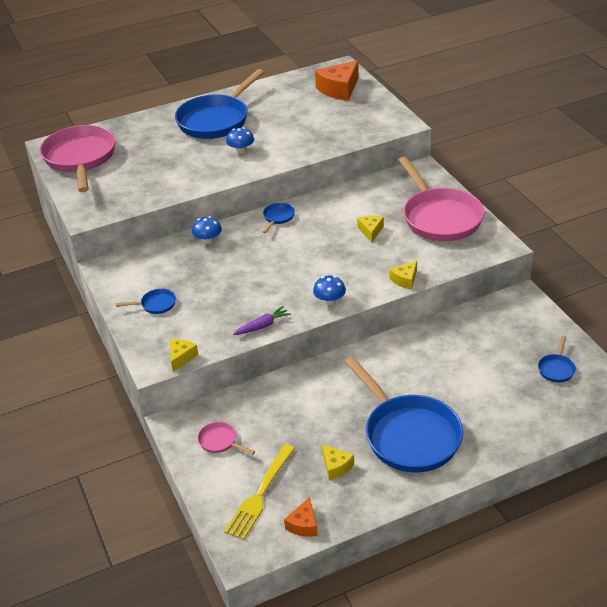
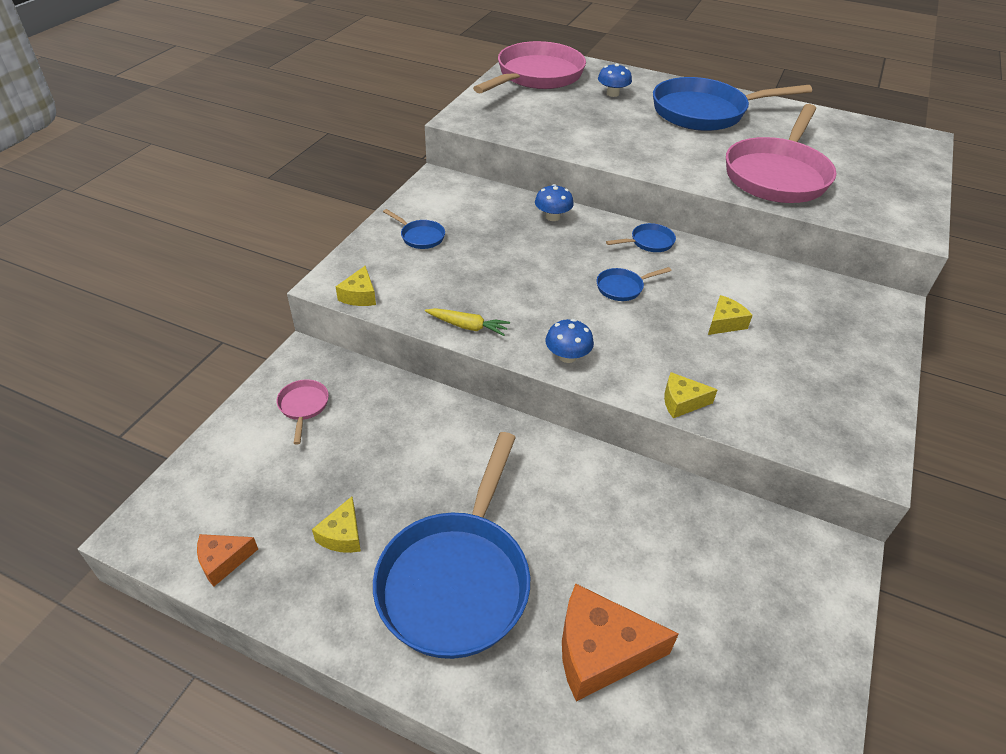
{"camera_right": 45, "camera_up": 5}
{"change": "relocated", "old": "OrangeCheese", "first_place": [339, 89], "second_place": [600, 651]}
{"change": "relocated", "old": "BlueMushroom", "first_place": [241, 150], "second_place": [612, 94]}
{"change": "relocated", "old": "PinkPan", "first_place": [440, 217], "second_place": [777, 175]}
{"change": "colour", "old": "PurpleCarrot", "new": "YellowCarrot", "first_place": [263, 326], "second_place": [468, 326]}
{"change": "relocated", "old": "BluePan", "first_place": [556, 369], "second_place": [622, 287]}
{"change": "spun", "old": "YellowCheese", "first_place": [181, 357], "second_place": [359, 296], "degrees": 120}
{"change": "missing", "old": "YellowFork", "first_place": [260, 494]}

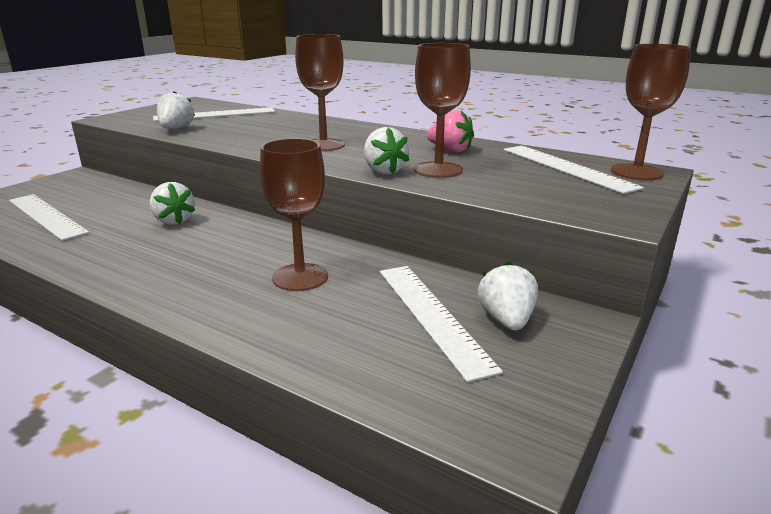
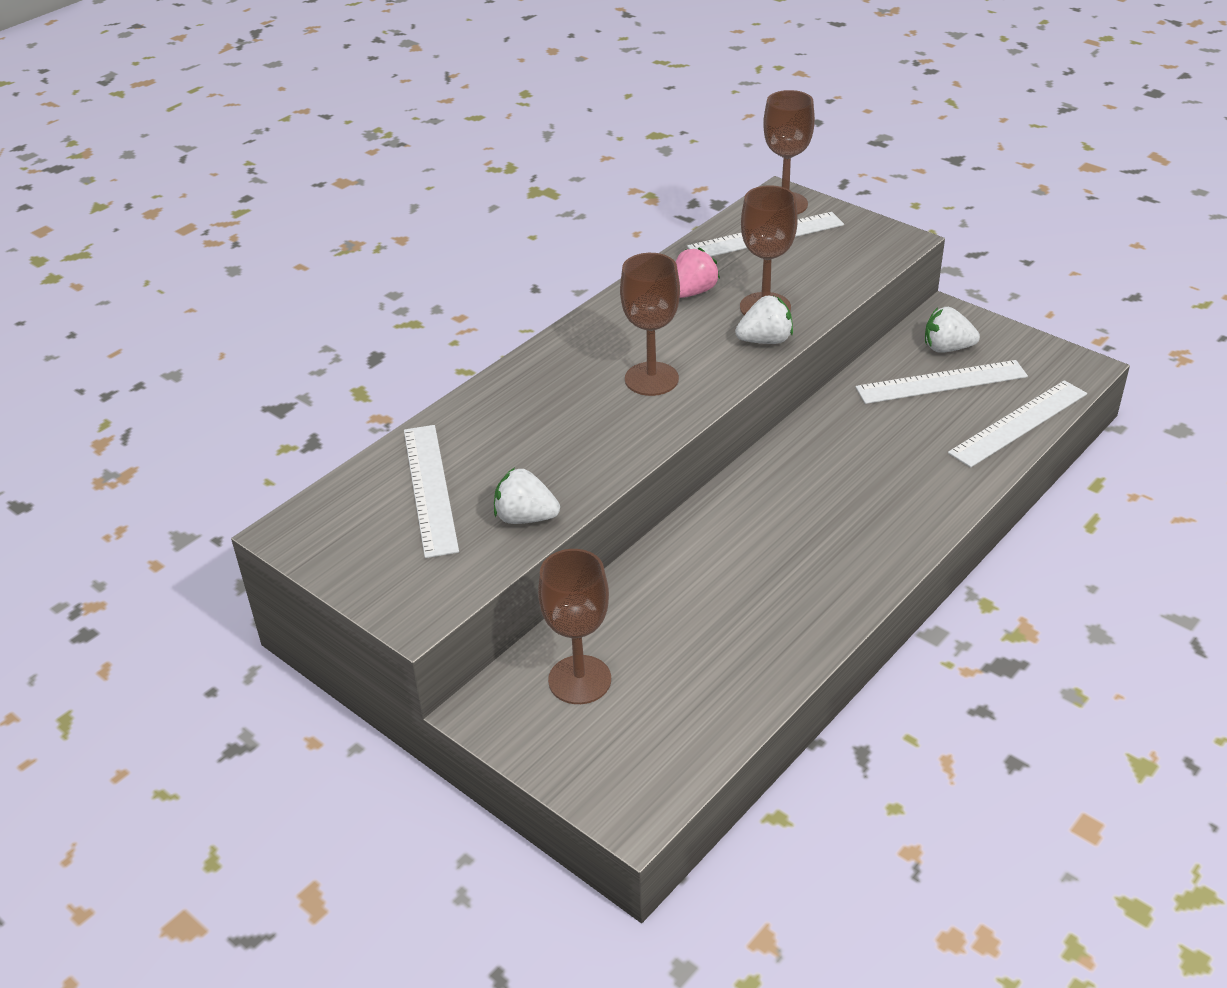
{"camera_right": -80, "camera_up": 15}
{"change": "relocated", "old": "BrownGoblet", "first_place": [300, 277], "second_place": [579, 680]}
{"change": "missing", "old": "WhiteStrawberry", "first_place": [174, 221]}
{"change": "relocated", "old": "WhiteRuler", "first_place": [46, 216], "second_place": [1018, 423]}

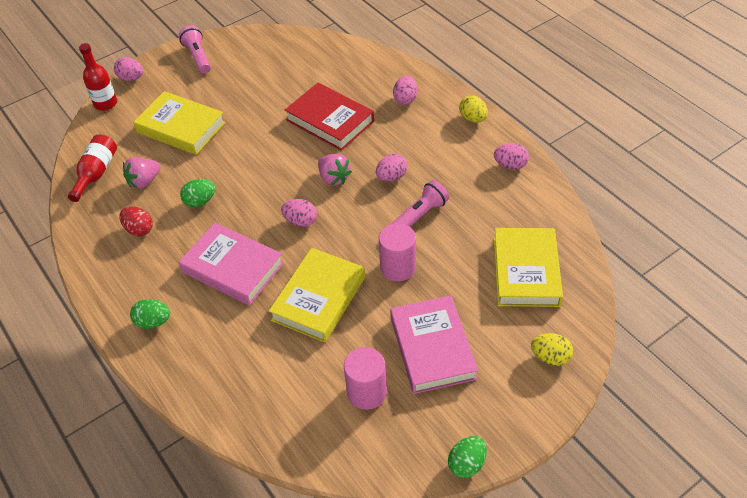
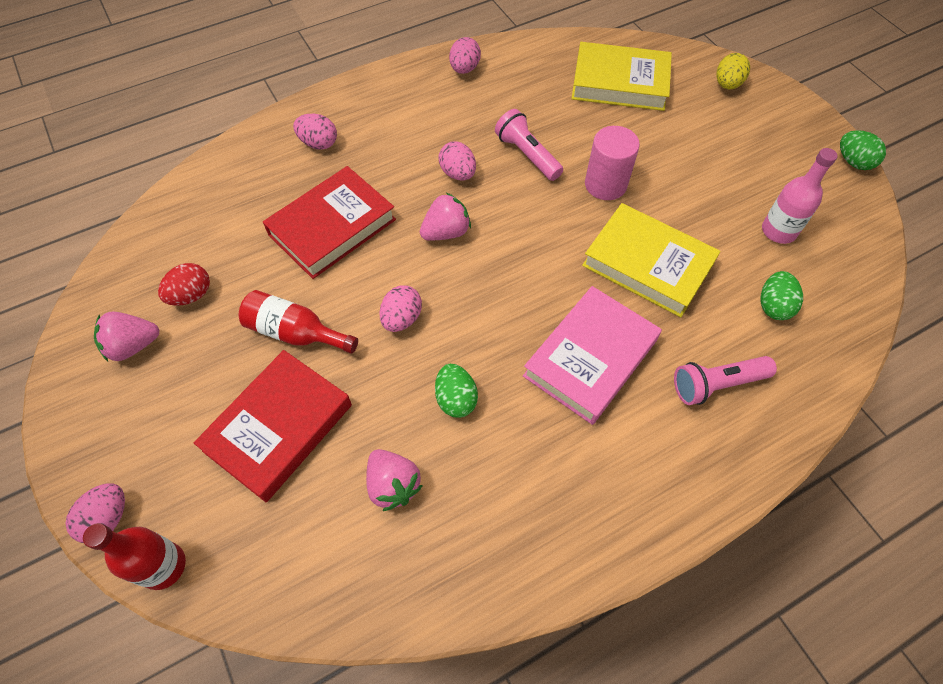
{"camera_right": -85, "camera_up": 10}
{"change": "relocated", "old": "PinkFlashlight", "first_place": [198, 57], "second_place": [716, 384]}
{"change": "colour", "old": "YellowBook", "new": "RedBook", "first_place": [181, 127], "second_place": [278, 428]}
{"change": "missing", "old": "YellowEgg", "first_place": [473, 118]}
{"change": "relocated", "old": "RedBottle", "first_place": [96, 173], "second_place": [295, 332]}
{"change": "relocated", "old": "PinkEgg", "first_place": [300, 221], "second_place": [402, 319]}
{"change": "relocated", "old": "RedEgg", "first_place": [139, 229], "second_place": [191, 295]}
{"change": "missing", "old": "PinkBook", "first_place": [432, 348]}
{"change": "relocated", "old": "GreenEgg", "first_place": [153, 322], "second_place": [773, 306]}
{"change": "exchanged", "old": "PinkCylinder", "new": "PinkBottle", "first_place": [367, 392], "second_place": [778, 231]}
{"change": "appeared", "new": "PinkStrawberry", "second_place": [133, 346]}

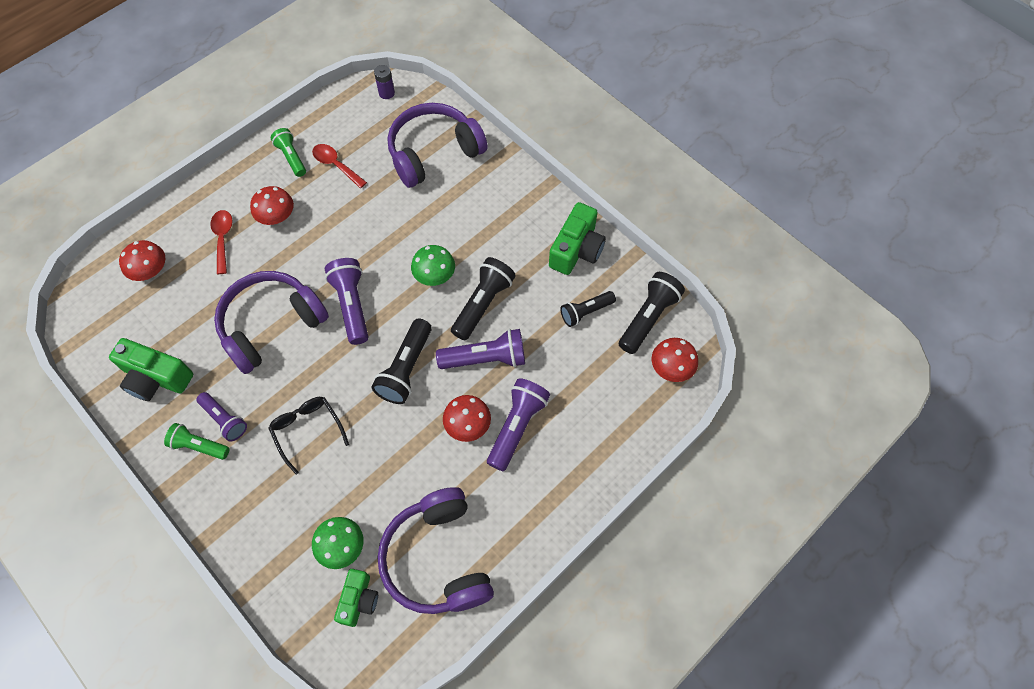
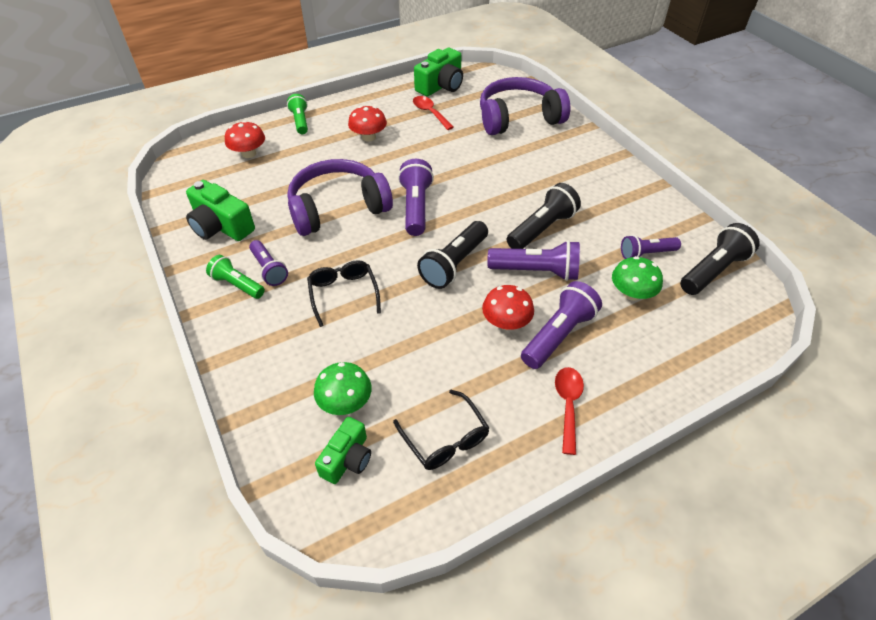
{"camera_right": 15, "camera_up": -15}
{"change": "missing", "old": "PurpleBattery", "first_place": [386, 93]}
{"change": "relocated", "old": "GreenFlashlight", "first_place": [291, 157], "second_place": [300, 121]}
{"change": "relocated", "old": "GreenCamera", "first_place": [576, 249], "second_place": [441, 86]}
{"change": "relocated", "old": "RedSpoon", "first_place": [223, 239], "second_place": [568, 405]}
{"change": "relocated", "old": "GreenMushroom", "first_place": [434, 275], "second_place": [631, 293]}
{"change": "colour", "old": "BlackFlashlight", "new": "PurpleFlashlight", "first_place": [585, 312], "second_place": [646, 254]}
{"change": "missing", "old": "RedMushroom", "first_place": [671, 368]}
{"change": "exchanged", "old": "PurpleHeadphones", "new": "BlackGlasses", "first_place": [437, 559], "second_place": [445, 439]}

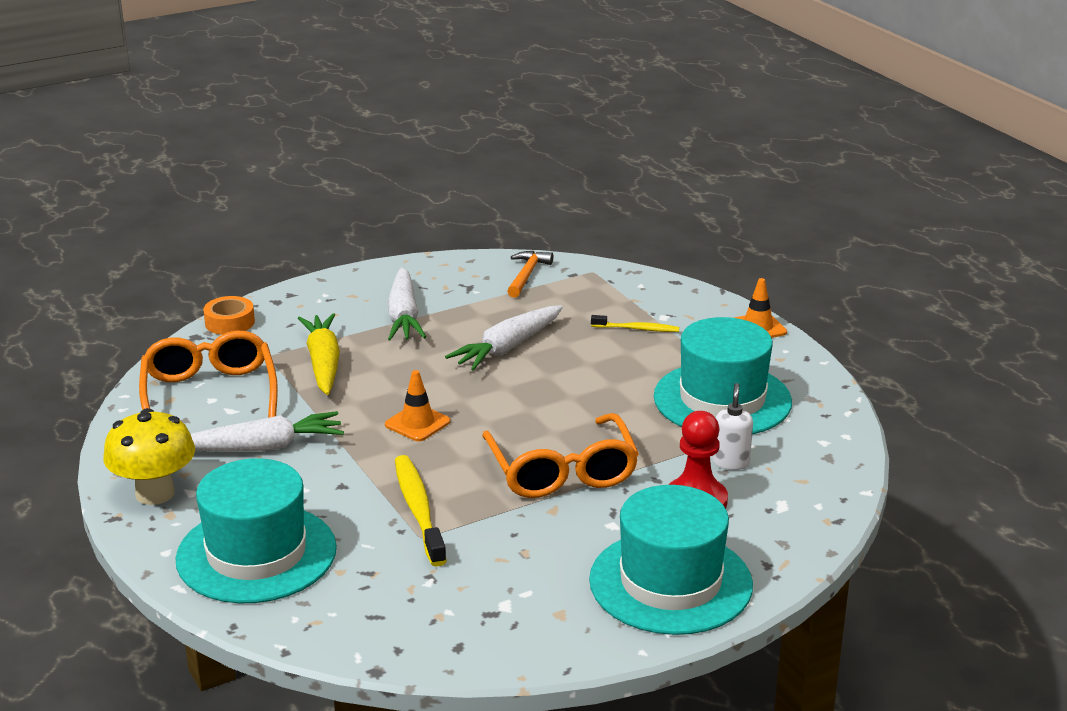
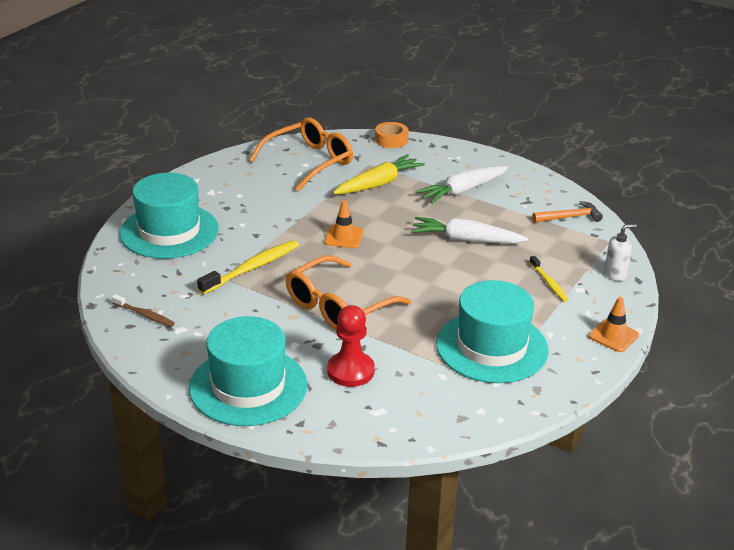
{"camera_right": 60, "camera_up": 5}
{"change": "relocated", "old": "WhiteSoapDispenser", "first_place": [731, 462], "second_place": [615, 274]}
{"change": "missing", "old": "YellowMushroom", "first_place": [155, 493]}
{"change": "missing", "old": "WhiteCarrot", "first_place": [263, 447]}
{"change": "appeared", "new": "BrownToothbrush", "second_place": [144, 315]}

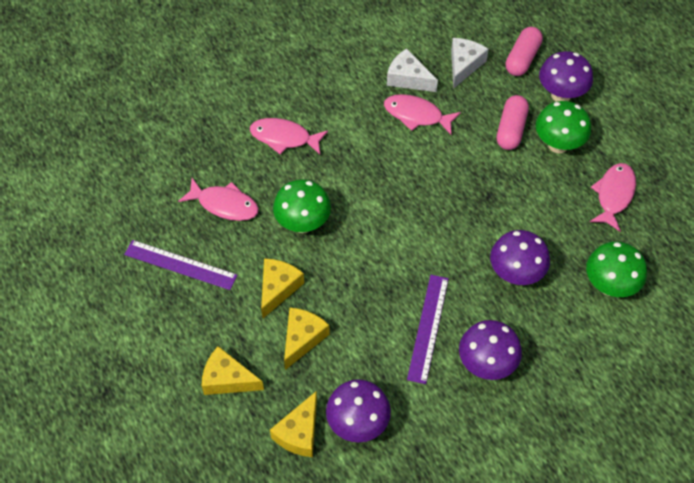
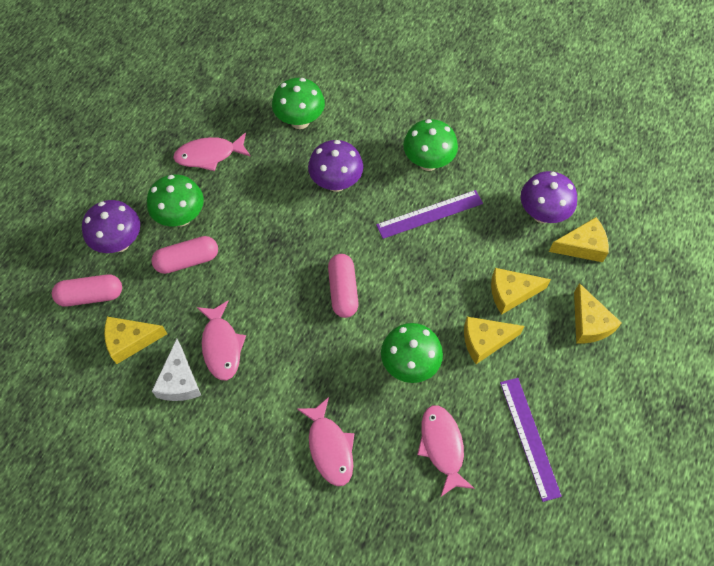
{"camera_right": -125, "camera_up": 5}
{"change": "colour", "old": "WhiteCheese", "new": "YellowCheese", "first_place": [464, 65], "second_place": [130, 341]}
{"change": "colour", "old": "PurpleMushroom", "new": "GreenMushroom", "first_place": [486, 364], "second_place": [428, 162]}
{"change": "appeared", "new": "PinkCapsule", "second_place": [343, 291]}

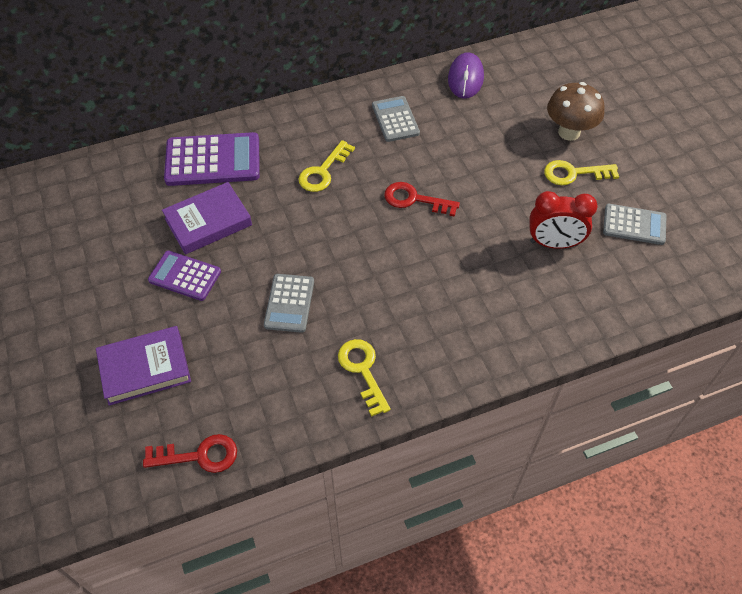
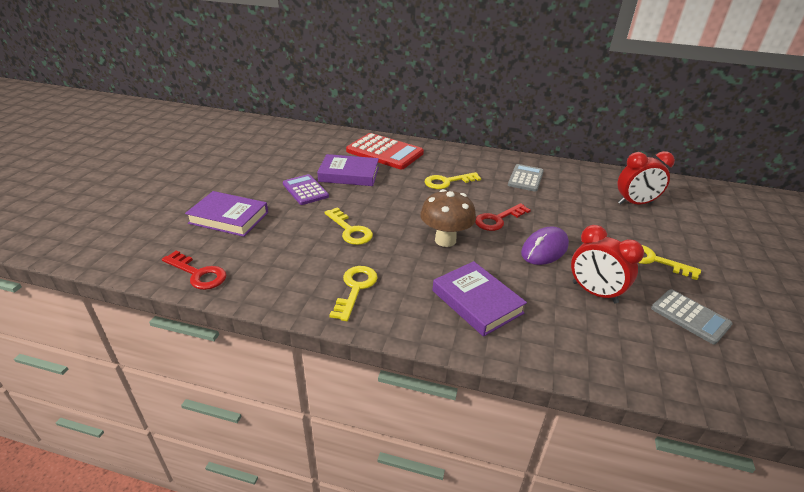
{"camera_right": 35, "camera_up": -20}
{"change": "relocated", "old": "PurpleMouse", "first_place": [465, 78], "second_place": [544, 249]}
{"change": "relocated", "old": "BrownMushroom", "first_place": [569, 132], "second_place": [445, 240]}
{"change": "colour", "old": "PurpleCalculator", "new": "RedCalculator", "first_place": [213, 160], "second_place": [385, 152]}
{"change": "spun", "old": "RedKey", "first_place": [414, 199], "second_place": [498, 219], "degrees": -90}
{"change": "exchanged", "old": "GreyCalculator", "new": "YellowKey", "first_place": [289, 303], "second_place": [350, 230]}
{"change": "appeared", "new": "RedClock", "second_place": [635, 203]}
{"change": "appeared", "new": "PurpleBook", "second_place": [477, 302]}

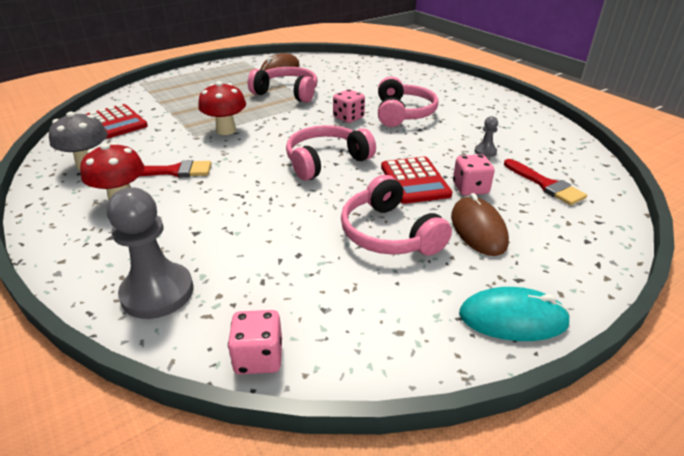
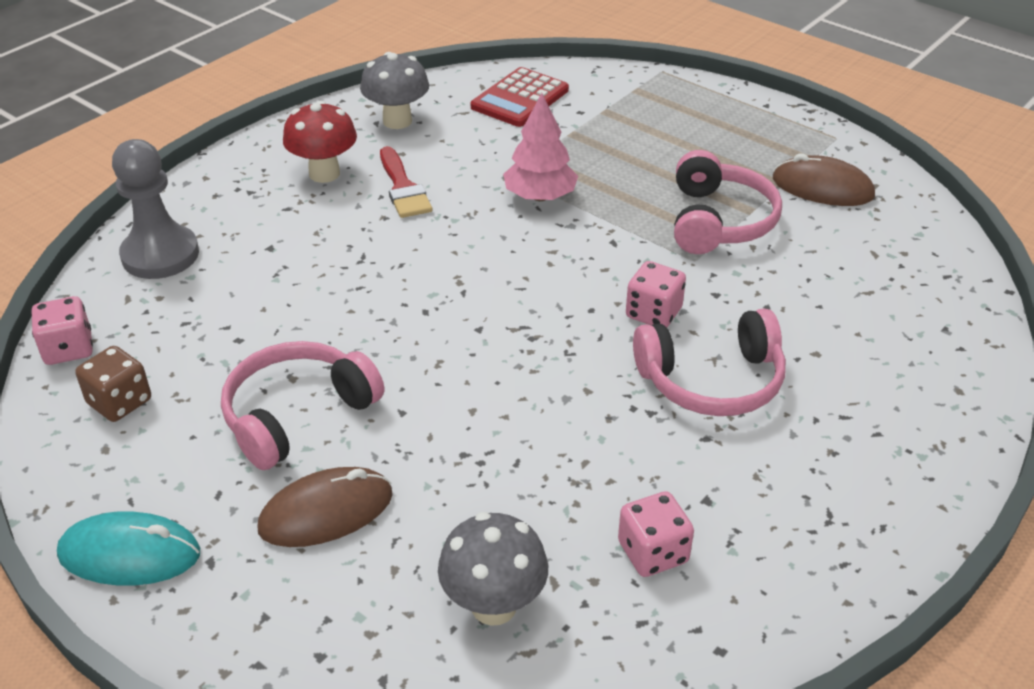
{"camera_right": 75, "camera_up": 5}
{"change": "exchanged", "old": "RedMushroom", "new": "PinkTree", "first_place": [226, 130], "second_place": [540, 196]}
{"change": "missing", "old": "GreyPawn", "first_place": [485, 151]}
{"change": "missing", "old": "PinkHeadphones", "first_place": [326, 161]}
{"change": "relocated", "old": "PinkDice", "first_place": [470, 188], "second_place": [653, 552]}
{"change": "missing", "old": "RedCalculator", "first_place": [414, 181]}
{"change": "exchanged", "old": "RedBrush", "new": "GreyMushroom", "first_place": [545, 184], "second_place": [494, 606]}
{"change": "spun", "old": "TurquoiseMouse", "first_place": [512, 318], "second_place": [130, 554], "degrees": -75}
{"change": "appeared", "new": "BrownDice", "second_place": [120, 402]}

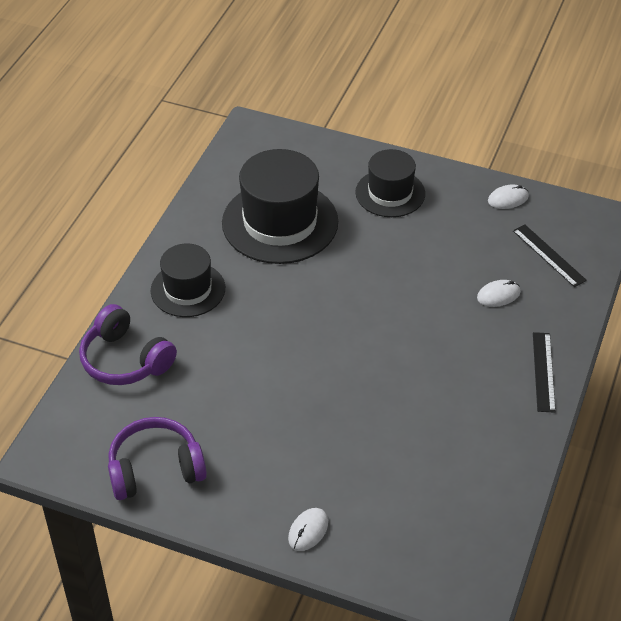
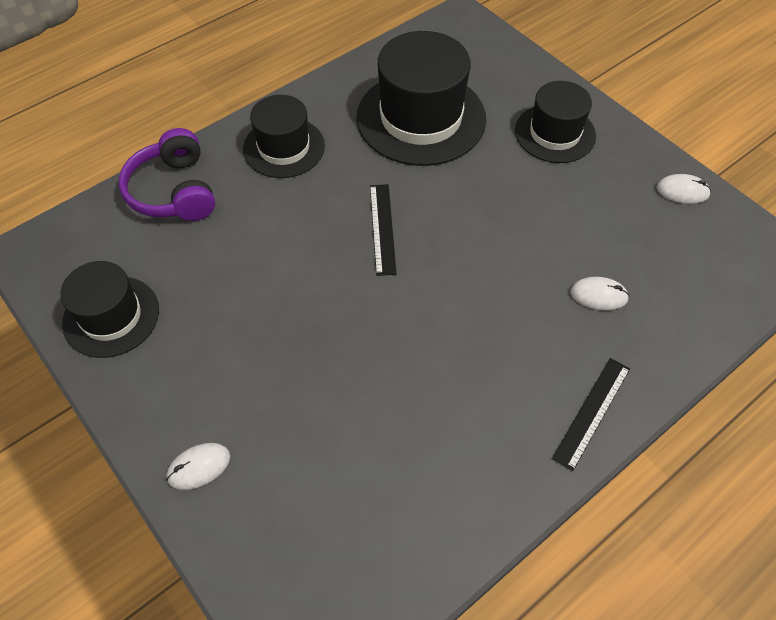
{"camera_right": 30, "camera_up": 10}
{"change": "relocated", "old": "BlackRuler", "first_place": [549, 255], "second_place": [382, 228]}
{"change": "exchanged", "old": "PurpleHeadphones", "new": "BlackHat", "first_place": [155, 469], "second_place": [111, 316]}

